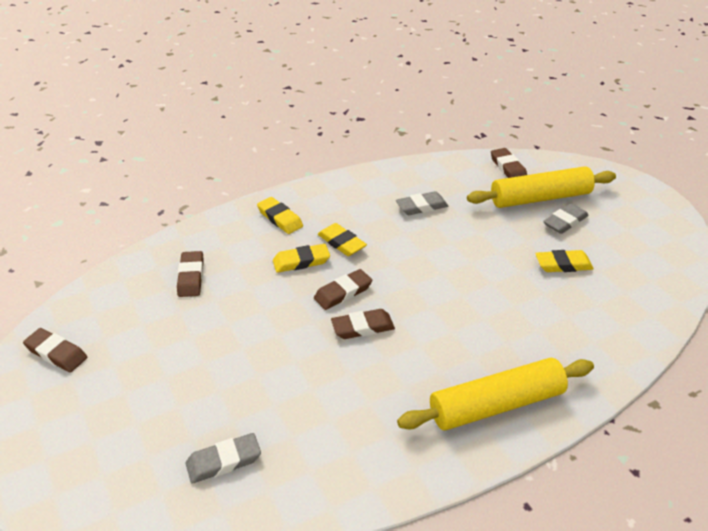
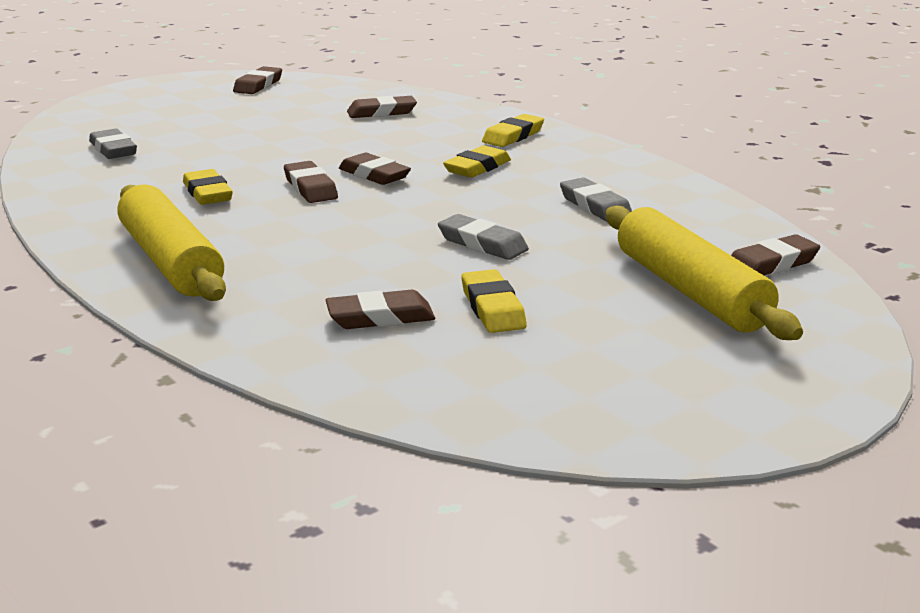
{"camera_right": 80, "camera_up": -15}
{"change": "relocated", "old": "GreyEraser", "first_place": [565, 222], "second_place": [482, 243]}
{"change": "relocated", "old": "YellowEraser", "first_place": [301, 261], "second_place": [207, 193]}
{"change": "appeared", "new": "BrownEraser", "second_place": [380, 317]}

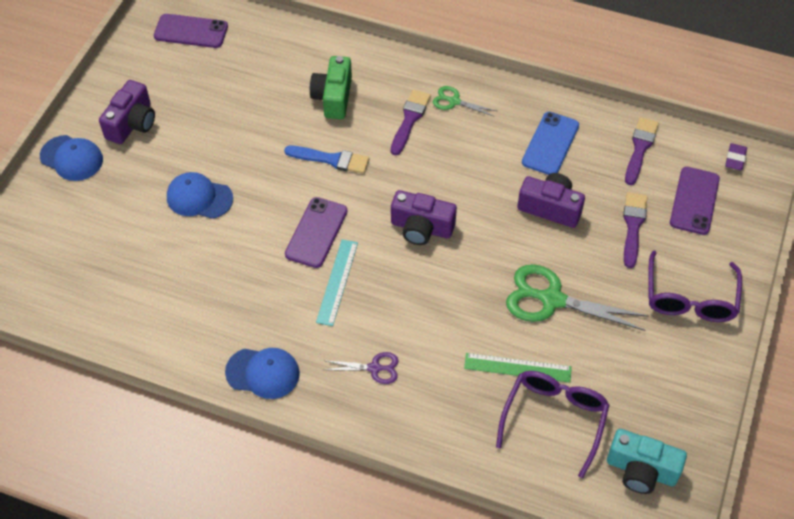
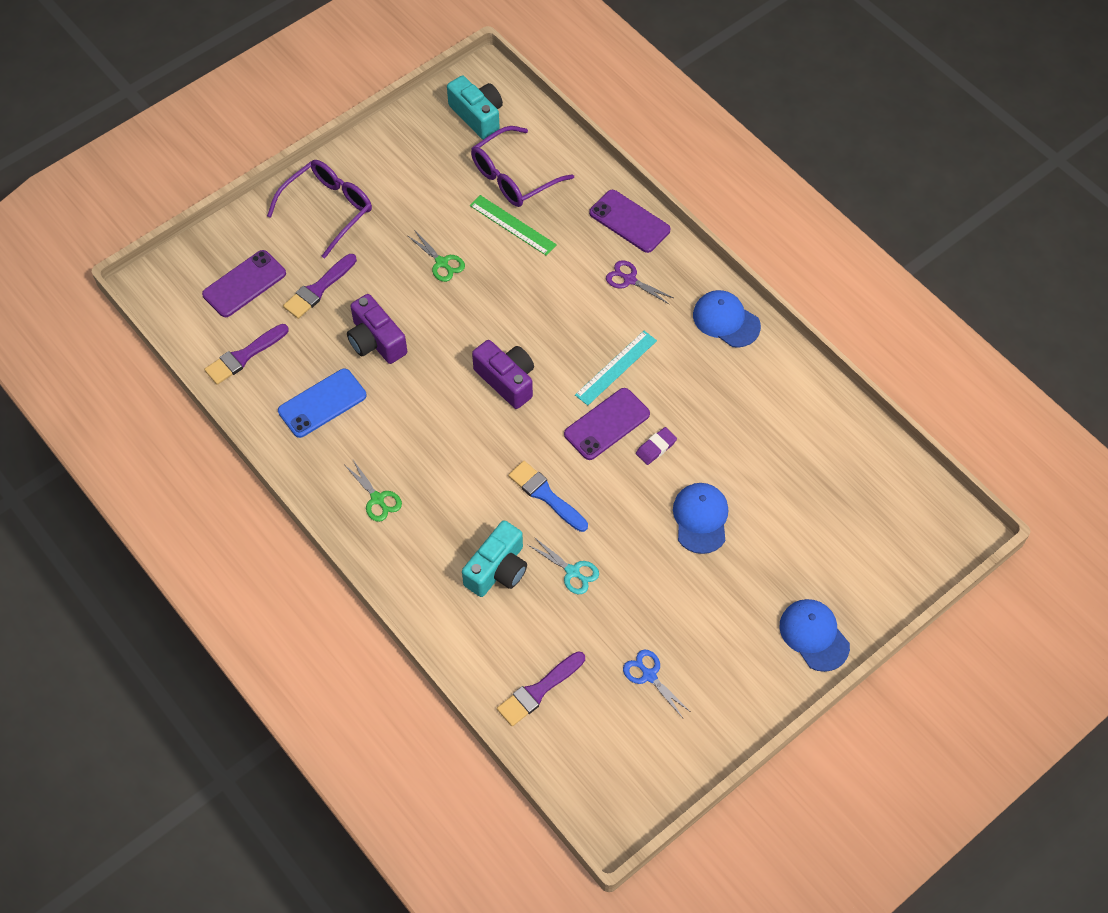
{"camera_right": -150, "camera_up": 5}
{"change": "relocated", "old": "PurplePhone", "first_place": [191, 31], "second_place": [629, 221]}
{"change": "colour", "old": "GreenCamera", "new": "TurquoiseCamera", "first_place": [333, 97], "second_place": [497, 569]}
{"change": "missing", "old": "PurpleCamera", "first_place": [132, 123]}
{"change": "relocated", "old": "PurpleBrush", "first_place": [410, 120], "second_place": [538, 691]}
{"change": "relocated", "old": "PurpleEraser", "first_place": [735, 159], "second_place": [656, 448]}
{"change": "spun", "old": "BlueCap", "first_place": [199, 198], "second_place": [700, 518], "degrees": -135}
{"change": "size", "old": "GreenScissors", "first_place": [552, 299], "second_place": [442, 263], "factor": 0.52}
{"change": "appeared", "new": "TurquoiseScissors", "second_place": [572, 572]}
{"change": "appeared", "new": "BlueScissors", "second_place": [649, 675]}

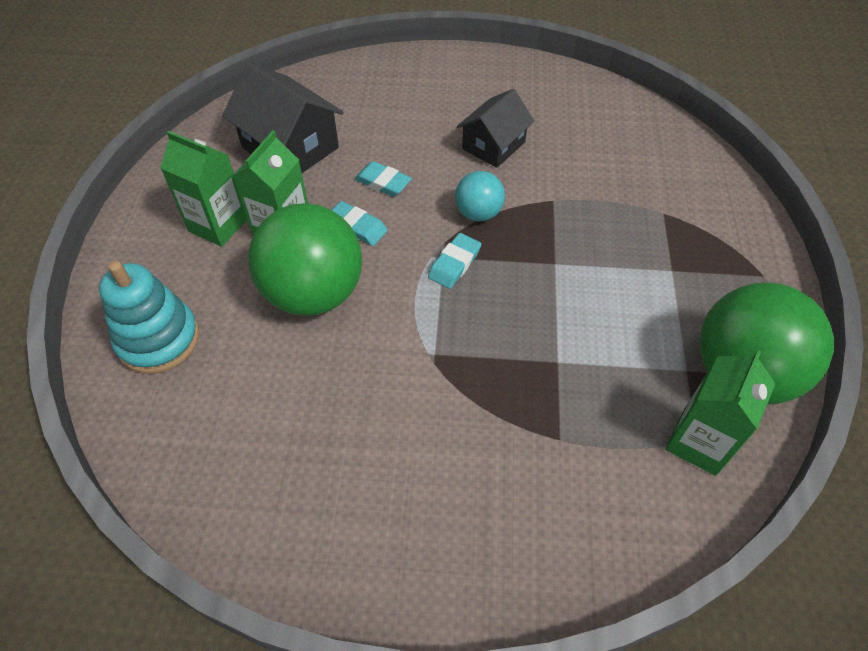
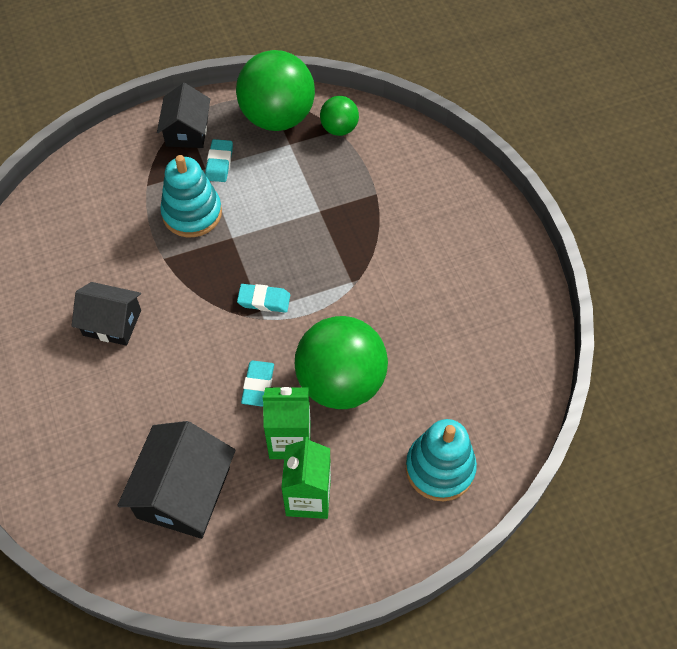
{"camera_right": -115, "camera_up": 5}
{"change": "relocated", "old": "TurquoiseEraser", "first_place": [383, 182], "second_place": [219, 163]}
{"change": "missing", "old": "TurquoiseBall", "first_place": [478, 213]}
{"change": "exchanged", "old": "GreenCarton", "new": "GreenBall", "first_place": [699, 442], "second_place": [339, 128]}
{"change": "appeared", "new": "BlackHouse", "second_place": [187, 131]}
{"change": "appeared", "new": "TurquoiseStackingToy", "second_place": [192, 213]}

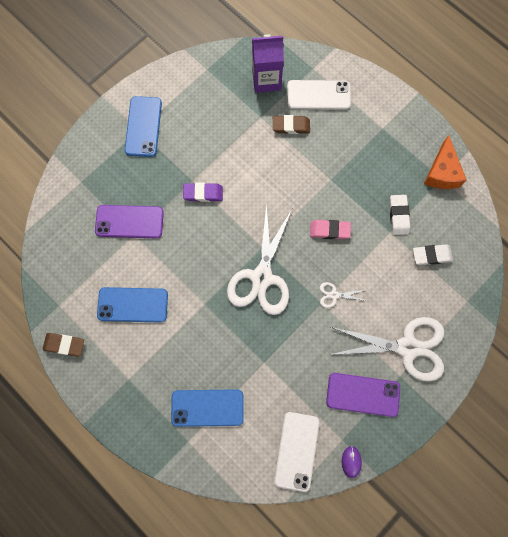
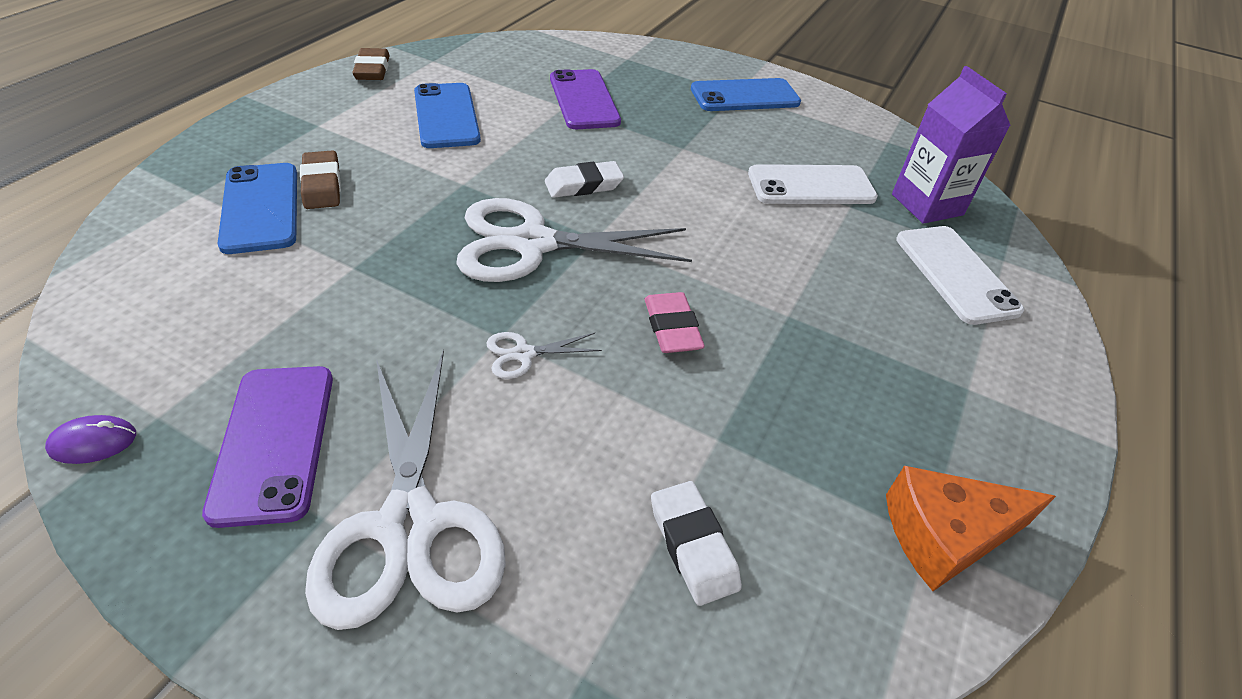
{"camera_right": 70, "camera_up": -30}
{"change": "relocated", "old": "BrownEraser", "first_place": [291, 126], "second_place": [322, 185]}
{"change": "missing", "old": "PurpleEraser", "first_place": [203, 193]}
{"change": "relocated", "old": "WhiteEraser", "first_place": [398, 216], "second_place": [583, 185]}
{"change": "spun", "old": "WhiteScissors", "first_place": [334, 295], "second_place": [523, 354], "degrees": -90}
{"change": "relocated", "old": "WhitePhone", "first_place": [296, 451], "second_place": [811, 186]}

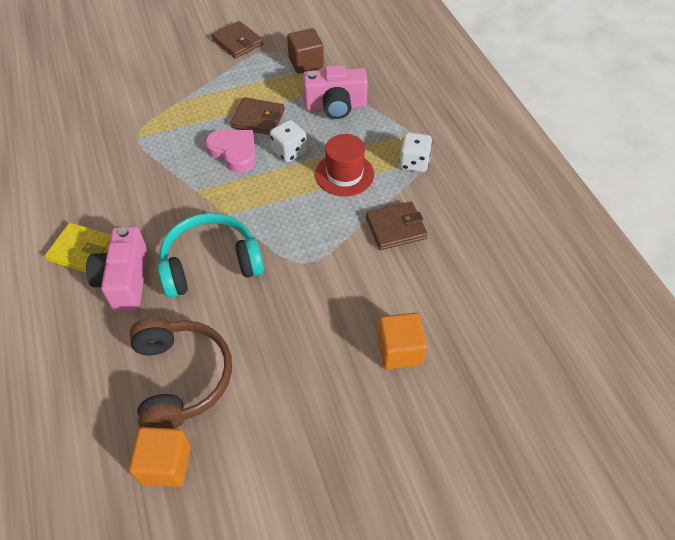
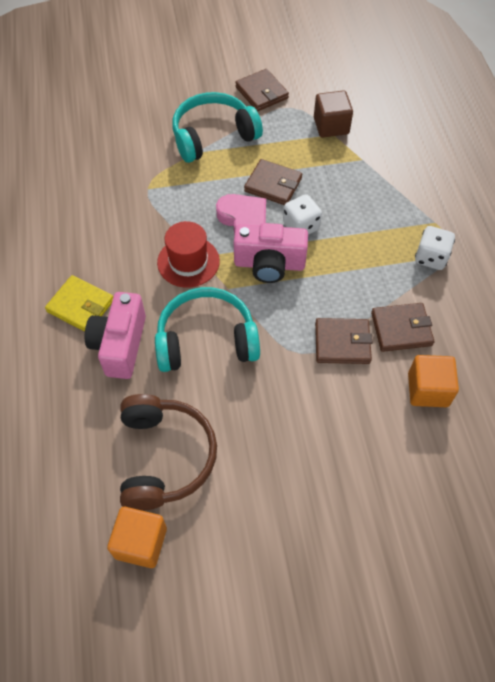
{"camera_right": 10, "camera_up": 5}
{"change": "relocated", "old": "PinkCamera", "first_place": [335, 106], "second_place": [269, 264]}
{"change": "relocated", "old": "RedHat", "first_place": [344, 174], "second_place": [188, 262]}
{"change": "relocated", "old": "OrangeCube", "first_place": [399, 350], "second_place": [428, 390]}
{"change": "appeared", "new": "TurquoiseHeadphones", "second_place": [213, 136]}
{"change": "appeared", "new": "BrownWallet", "second_place": [342, 343]}

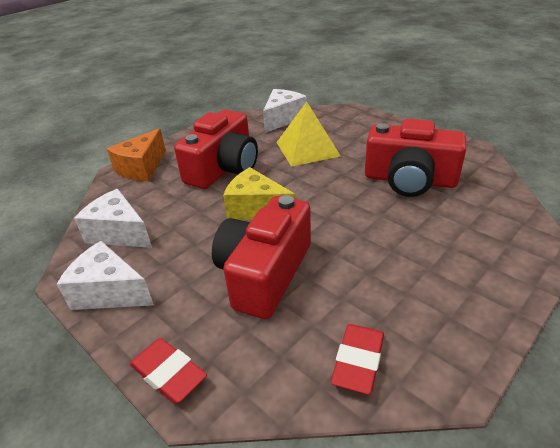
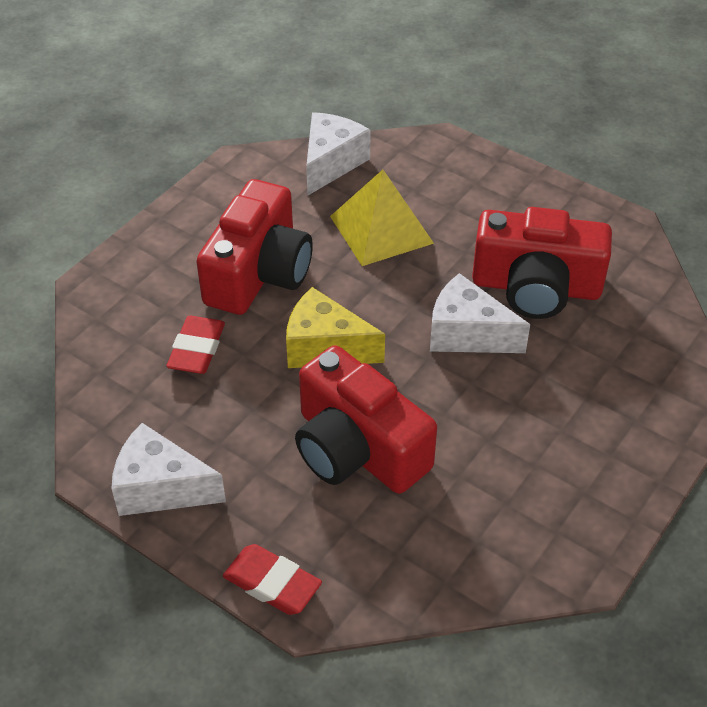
{"camera_right": -10, "camera_up": 10}
{"change": "missing", "old": "OrangeCheese", "first_place": [141, 168]}
{"change": "relocated", "old": "WhiteCheese", "first_place": [119, 233], "second_place": [467, 334]}
{"change": "spun", "old": "RedCamera", "first_place": [264, 273], "second_place": [357, 449], "degrees": -60}
{"change": "relocated", "old": "RedEraser", "first_place": [358, 361], "second_place": [197, 349]}

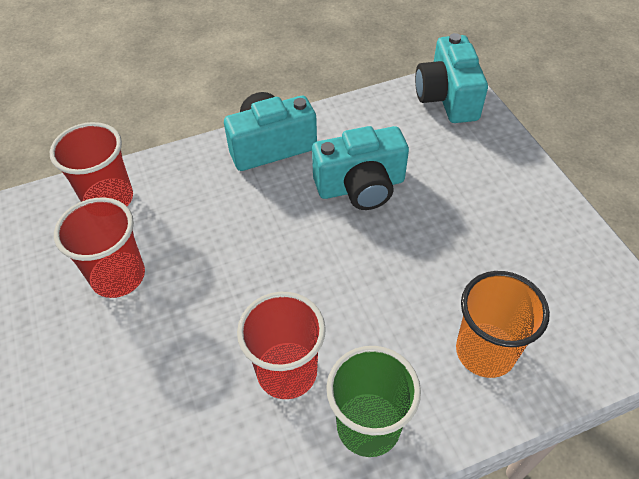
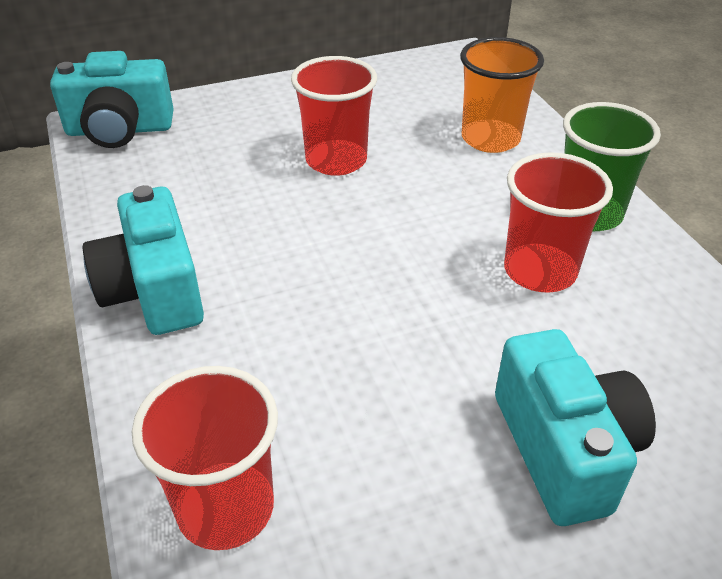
{"camera_right": -90, "camera_up": -10}
{"change": "relocated", "old": "TurquoiseCamera", "first_place": [361, 186], "second_place": [564, 449]}
{"change": "relocated", "old": "RedCup", "first_place": [118, 276], "second_place": [336, 160]}

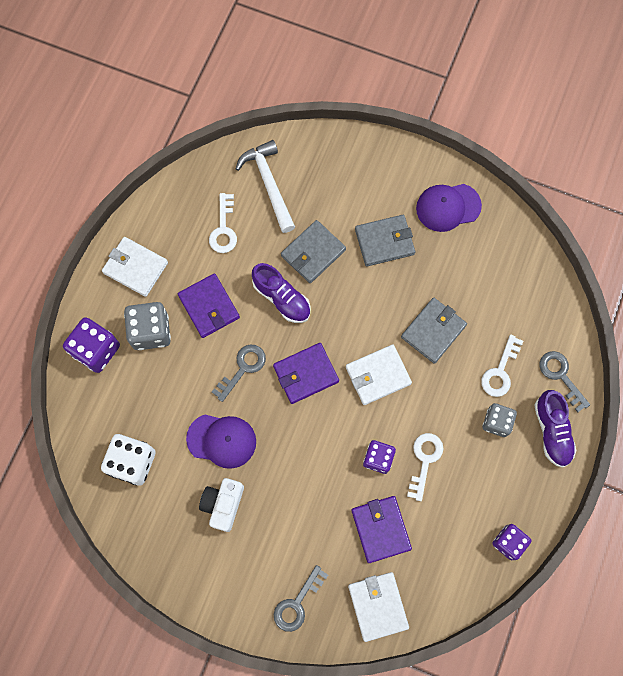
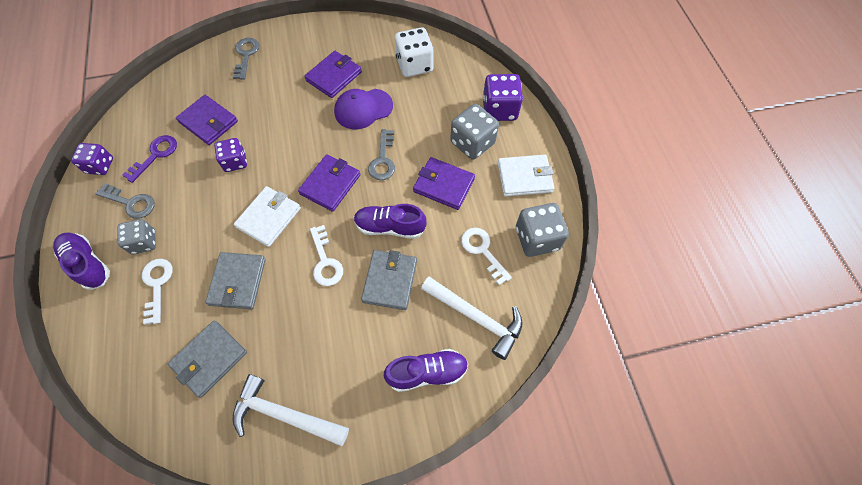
{"camera_right": 145, "camera_up": -10}
{"change": "exchanged", "old": "PurpleCap", "new": "WhiteHammer", "first_place": [448, 207], "second_place": [284, 415]}
{"change": "relocated", "old": "GreyWallet", "first_place": [384, 242], "second_place": [209, 359]}
{"change": "relocated", "old": "GreyKey", "first_place": [560, 376], "second_place": [131, 203]}
{"change": "relocated", "old": "WhiteKey", "first_place": [424, 460], "second_place": [325, 261]}
{"change": "exchanged", "old": "WhiteCamera", "new": "PurpleWallet", "first_place": [223, 504], "second_place": [334, 76]}
{"change": "missing", "old": "WhiteWallet", "first_place": [378, 606]}
{"change": "appeared", "new": "PurpleKey", "second_place": [155, 155]}
{"change": "appeared", "new": "GreyDice", "second_place": [537, 238]}
{"change": "appeared", "new": "PurpleShoe", "second_place": [427, 372]}

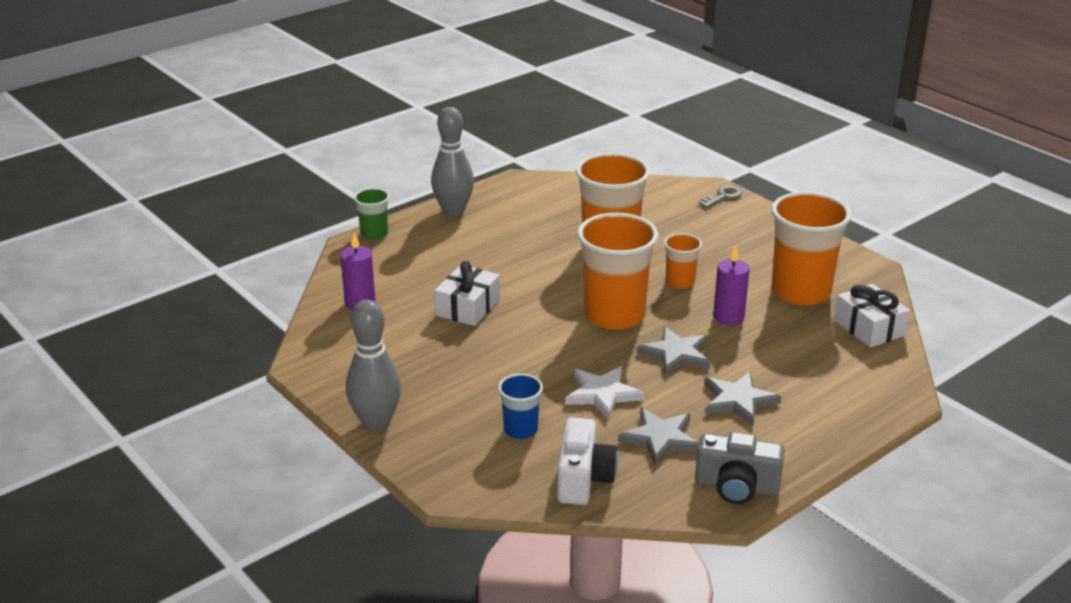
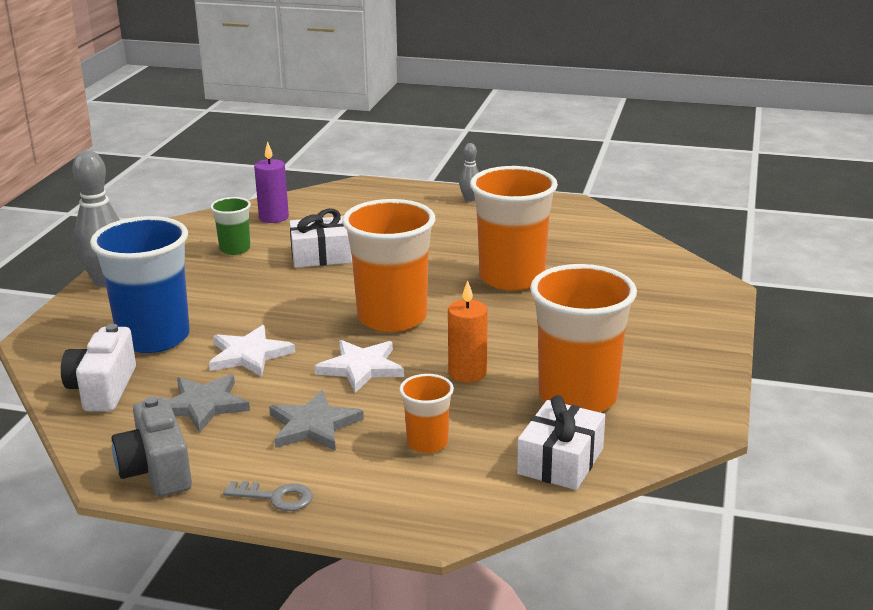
{"camera_right": 55, "camera_up": -5}
{"change": "size", "old": "GreyBowlingPin", "first_place": [453, 211], "second_place": [470, 199], "factor": 0.49}
{"change": "relocated", "old": "GreyKey", "first_place": [723, 197], "second_place": [275, 497]}
{"change": "relocated", "old": "GreenCup", "first_place": [374, 234], "second_place": [235, 249]}
{"change": "relocated", "old": "OrangeCup", "first_place": [680, 282], "second_place": [427, 443]}
{"change": "colour", "old": "PurpleCandle", "new": "OrangeCandle", "first_place": [728, 317], "second_place": [467, 373]}
{"change": "colour", "old": "GreyStar", "new": "WhiteStar", "first_place": [676, 354], "second_place": [361, 368]}
{"change": "size", "old": "BlueCup", "first_place": [520, 430], "second_place": [154, 338], "factor": 2.01}
{"change": "spun", "old": "WhiteCamera", "first_place": [583, 479], "second_place": [103, 389], "degrees": 120}

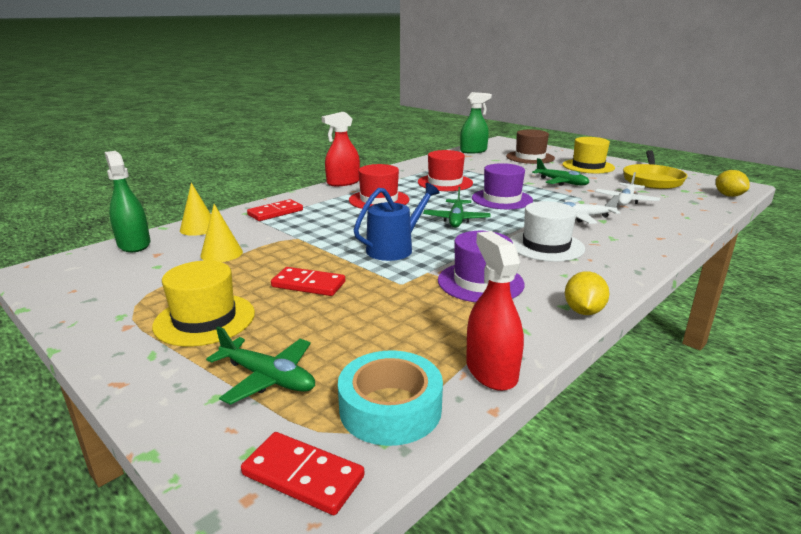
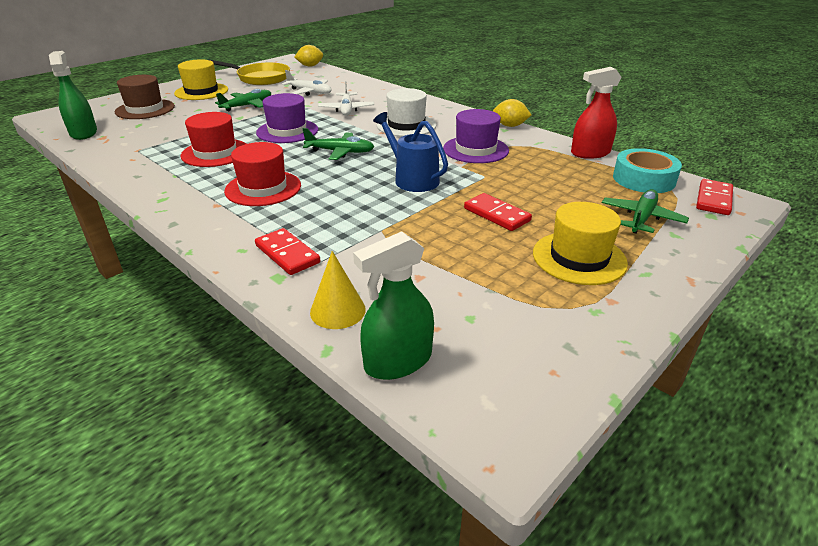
{"camera_right": -90, "camera_up": 10}
{"change": "missing", "old": "RedSprayBottle", "first_place": [343, 182]}
{"change": "missing", "old": "YellowCone", "first_place": [221, 253]}
{"change": "spun", "old": "RedDomino", "first_place": [308, 284], "second_place": [497, 214], "degrees": -60}

